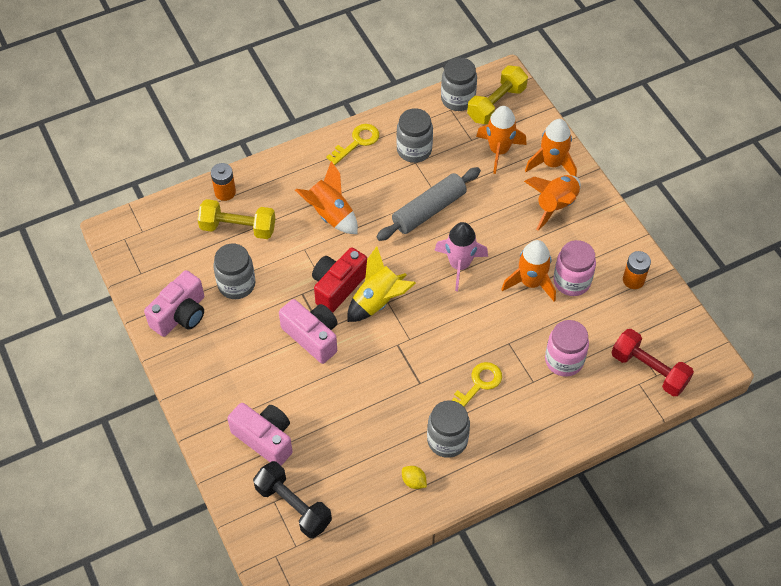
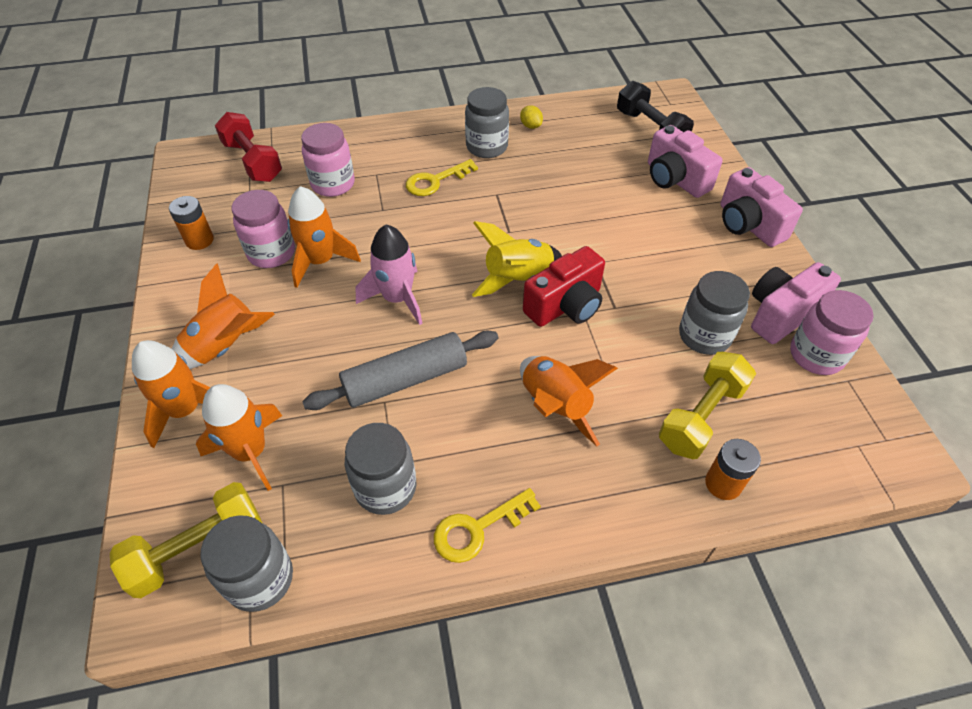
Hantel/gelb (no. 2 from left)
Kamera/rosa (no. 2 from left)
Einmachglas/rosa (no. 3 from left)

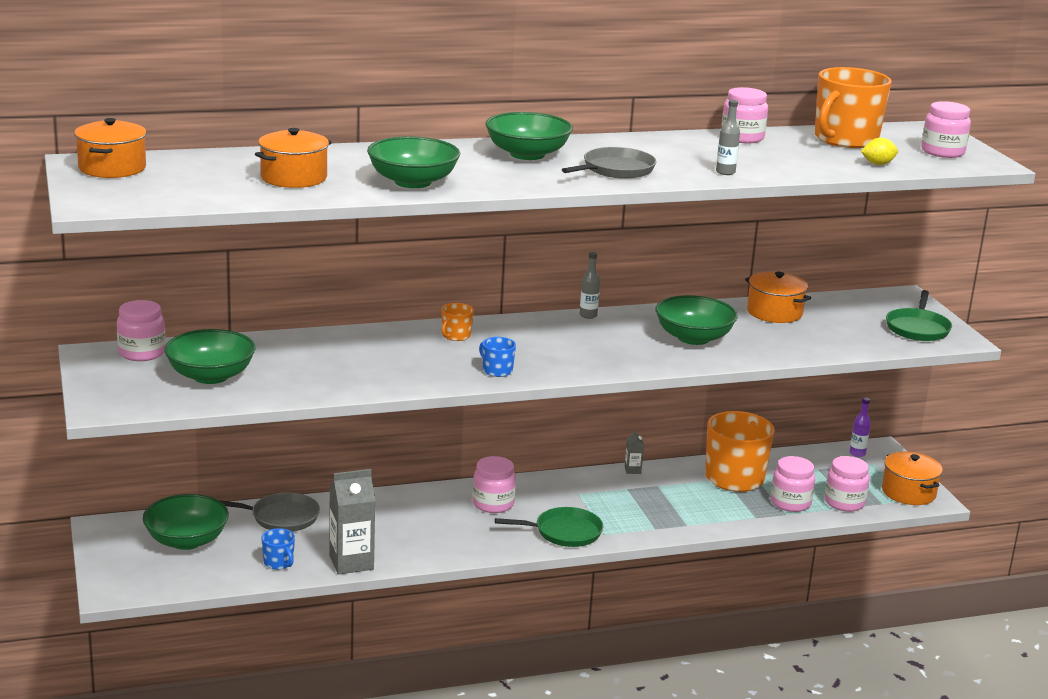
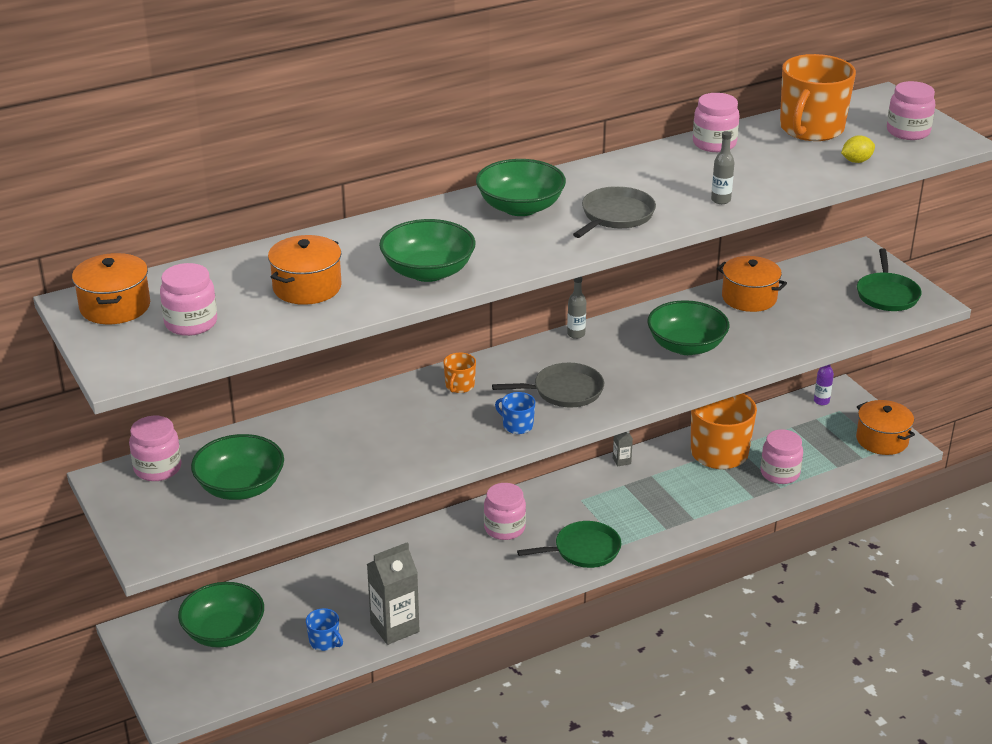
Einmachglas/rosa (no. 2 from left)
Pfanne/grau (no. 1 from left)

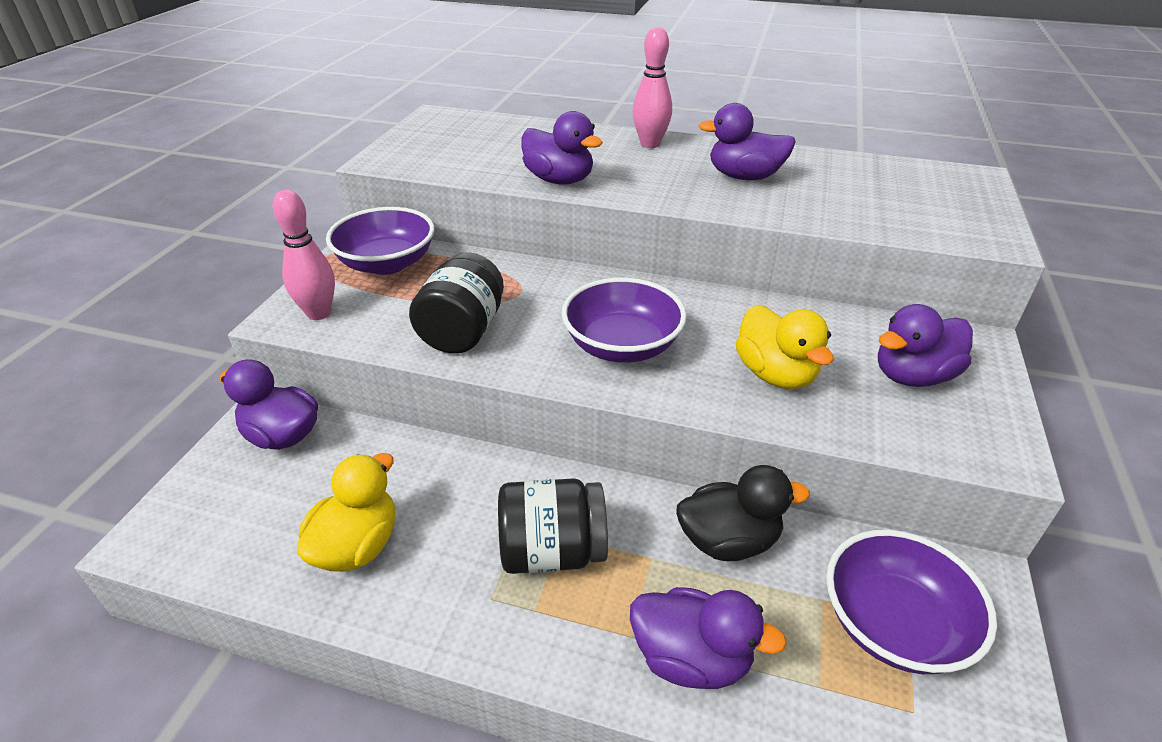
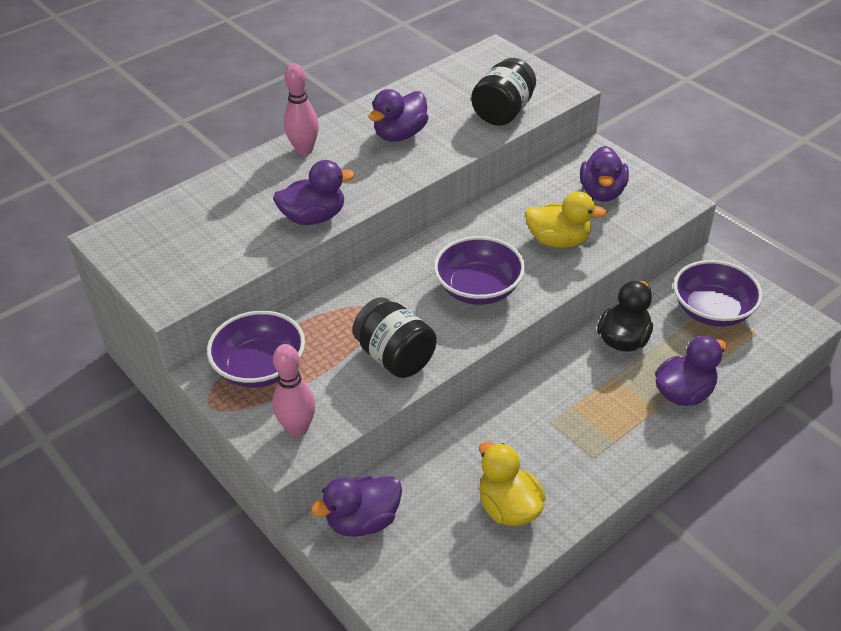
Einmachglas/schwarz (no. 2 from left)

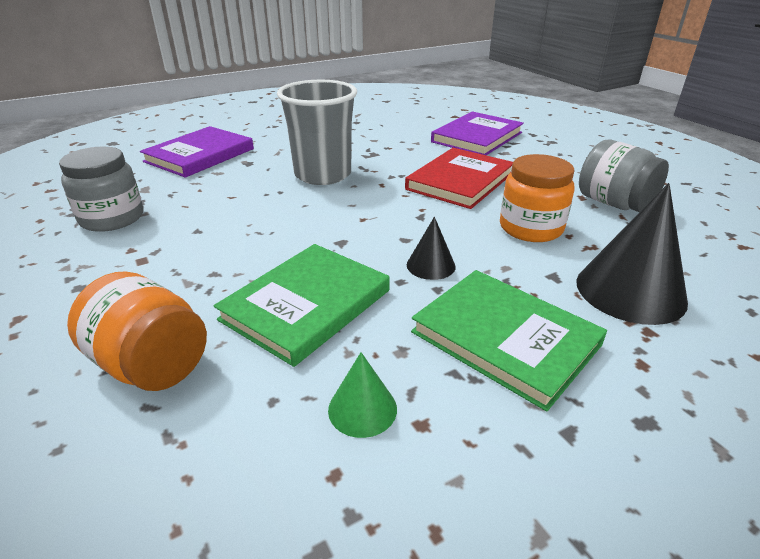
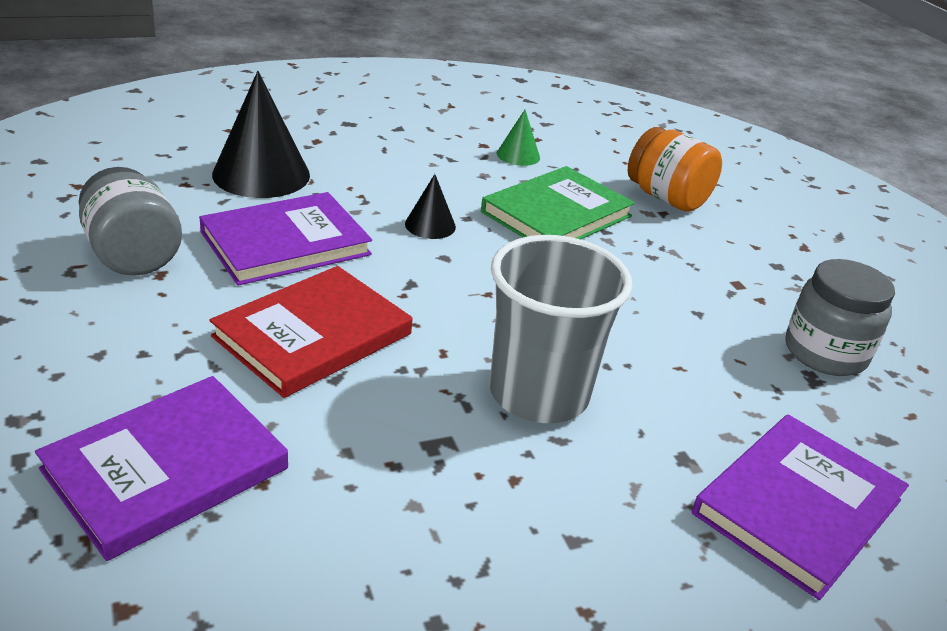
Buch/lila (no. 2 from left)
Buch/grün (no. 2 from left in the first image)

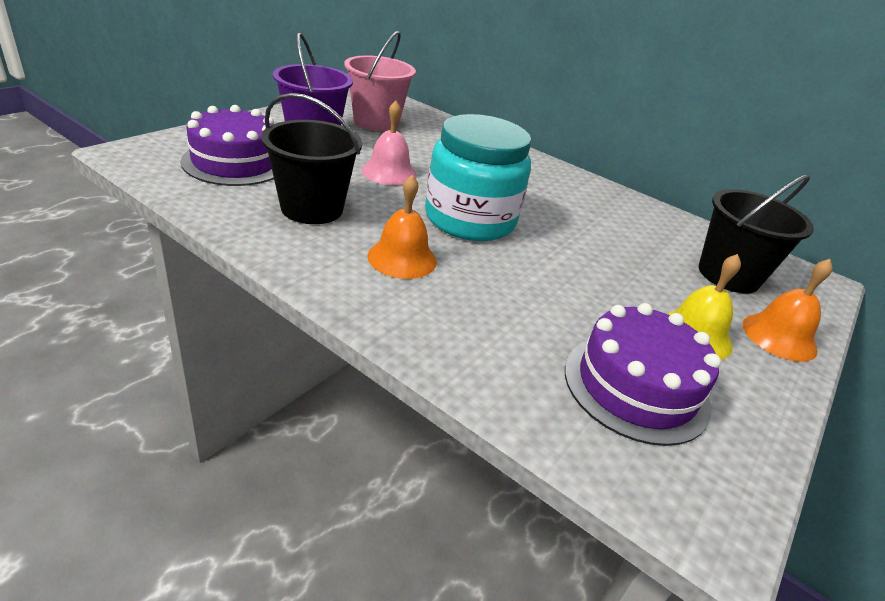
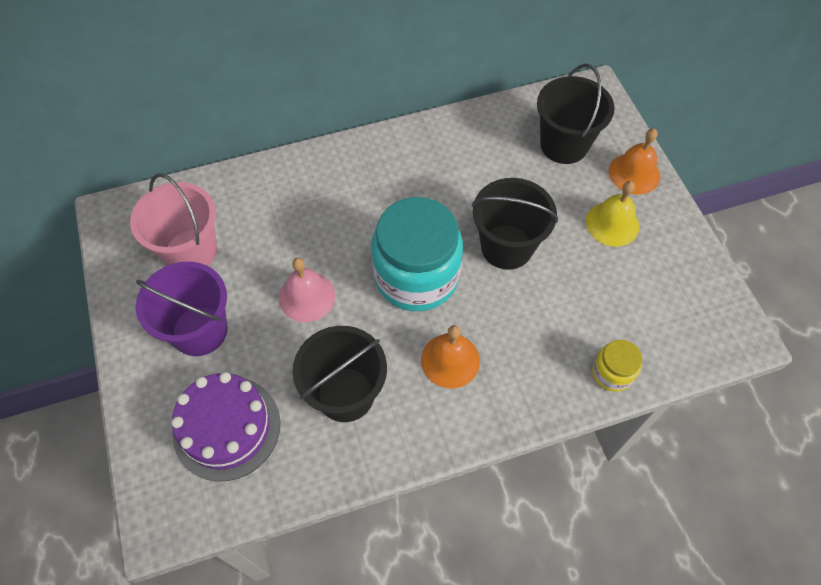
Kuchen/lila (no. 2 from left in the first image)
Eimer/schwarz (no. 2 from left)
Einmachglas/gelb

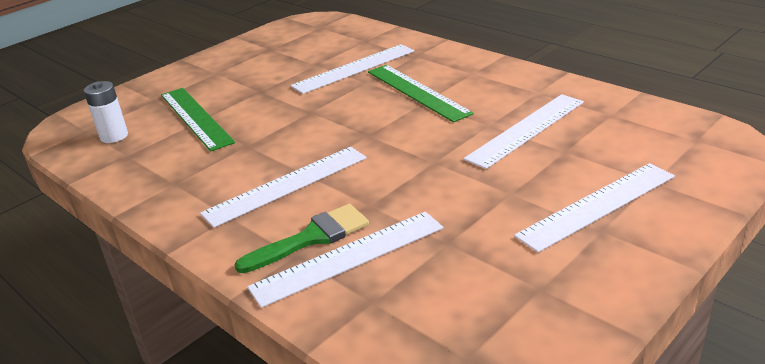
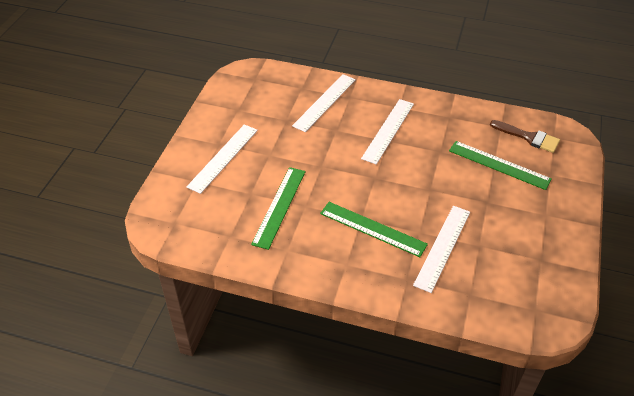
Pinsel/braun
Lineal/grün (no. 1 from left)
Pinsel/grün

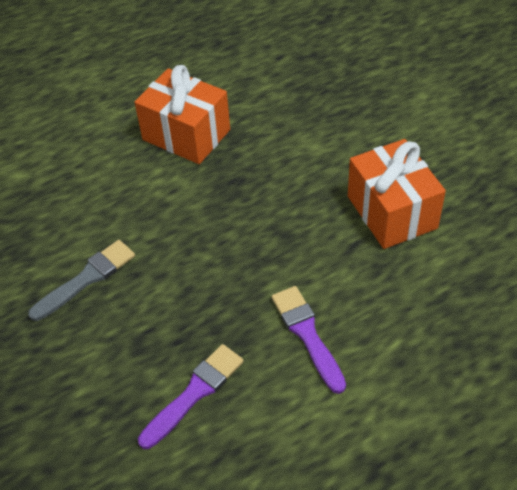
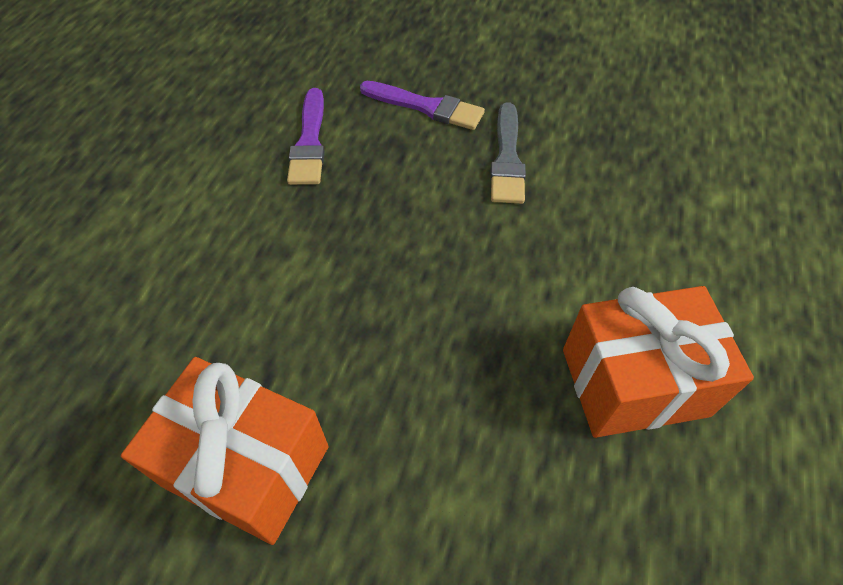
Pinsel/lila (no. 2 from left)

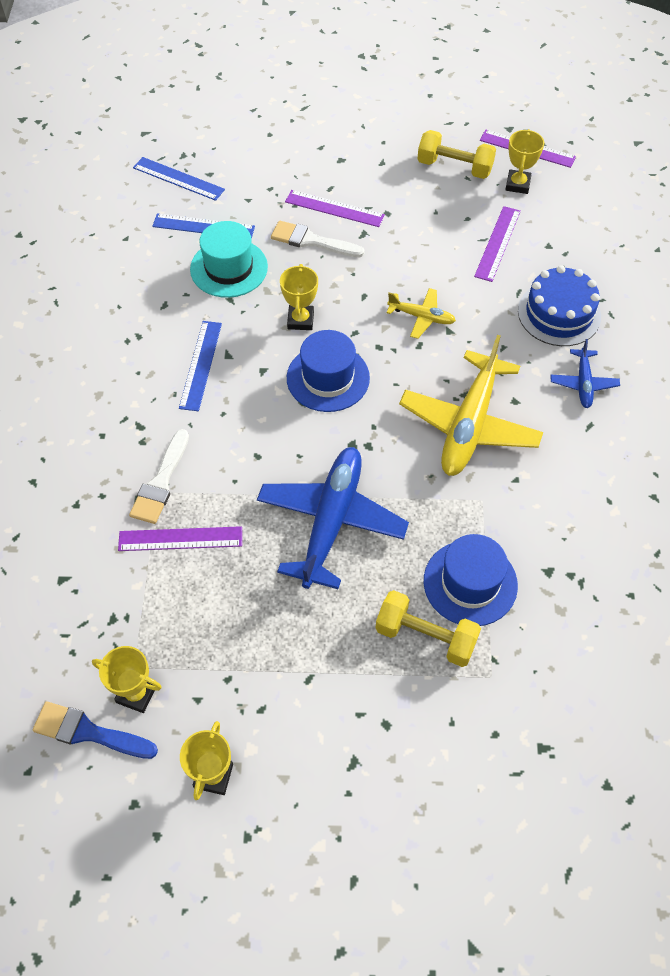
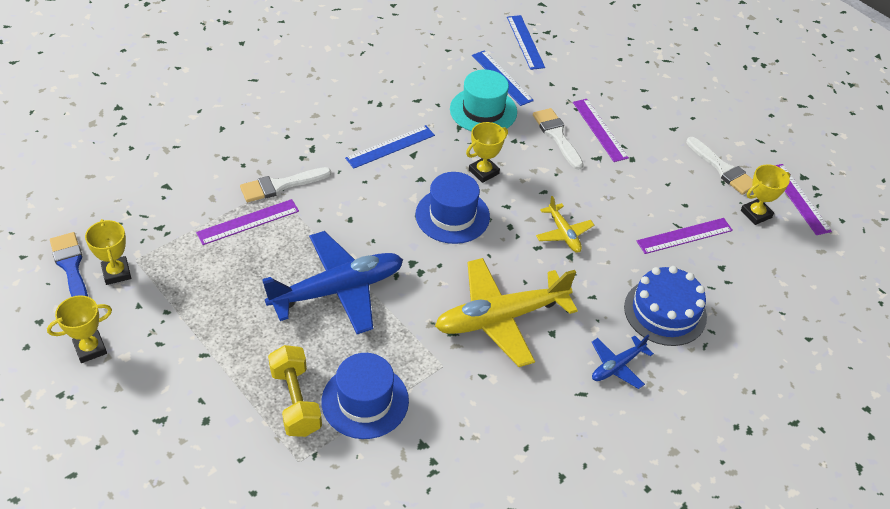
Pinsel/weiß (no. 3 from left)
Lineal/lila (no. 1 from left)

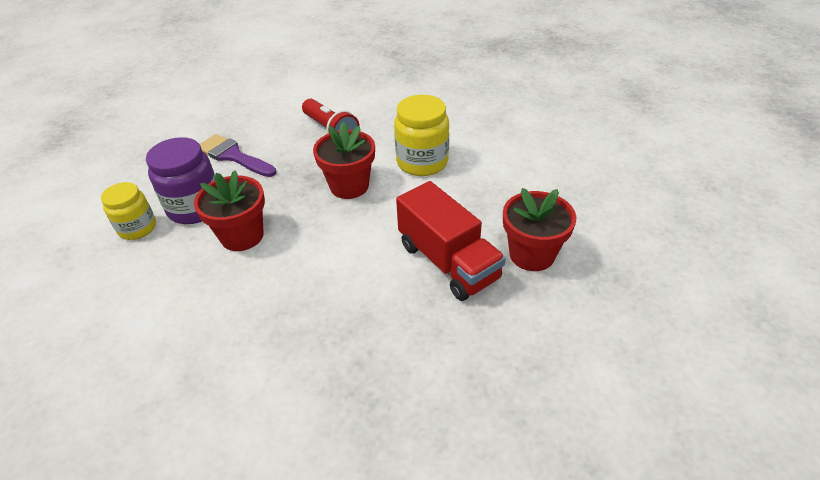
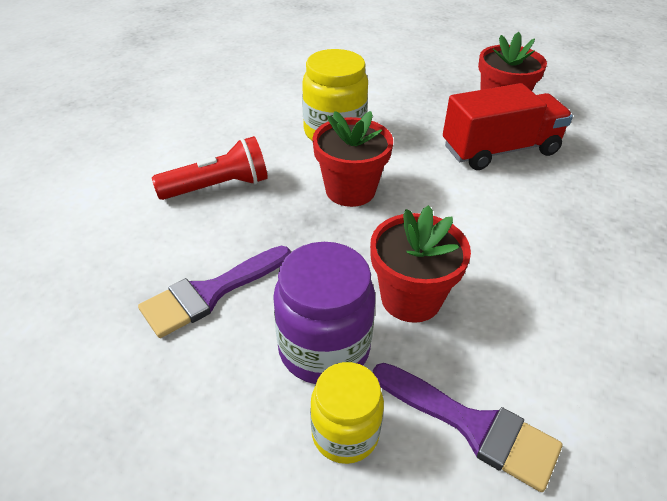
Pinsel/lila (no. 2 from left)

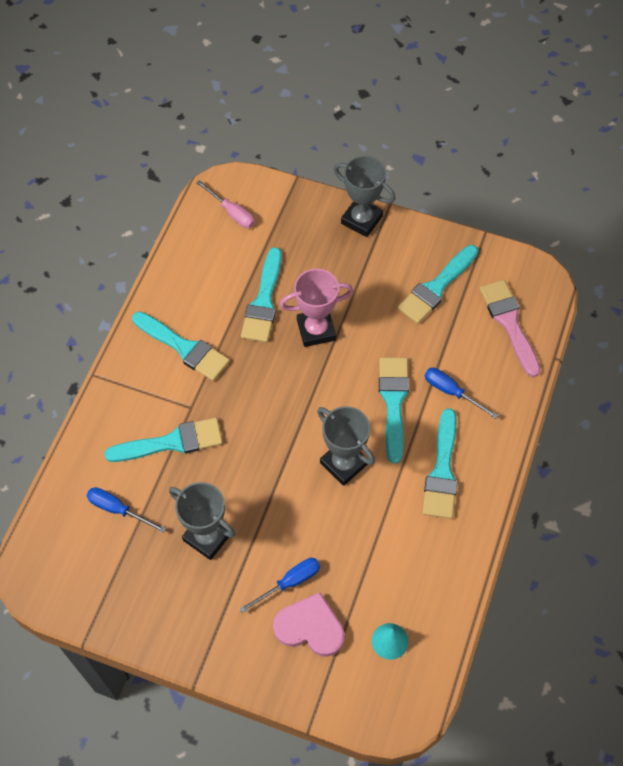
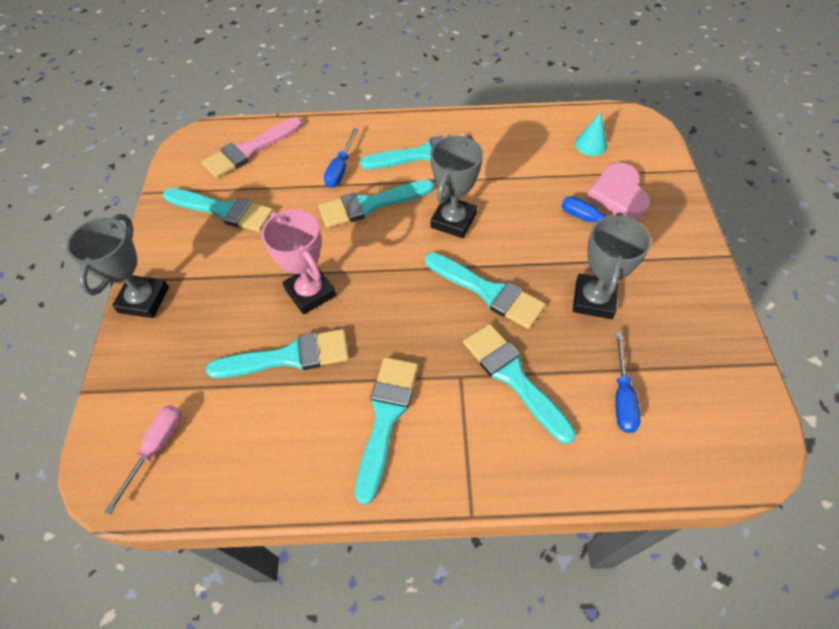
Pinsel/türkis (no. 6 from left)

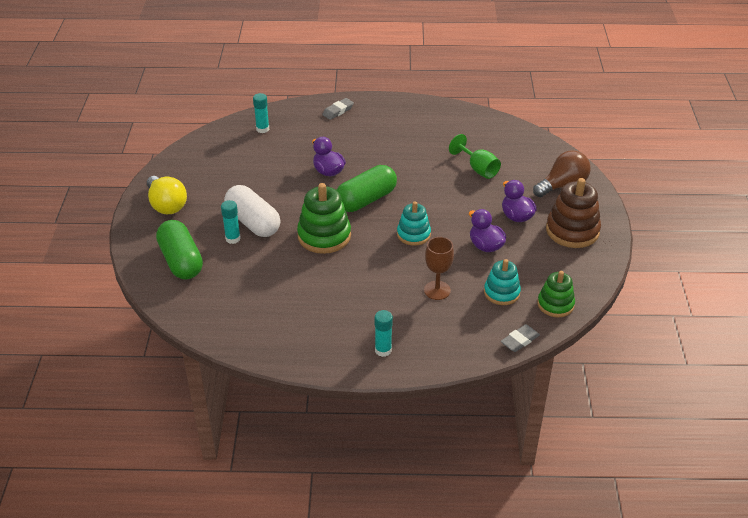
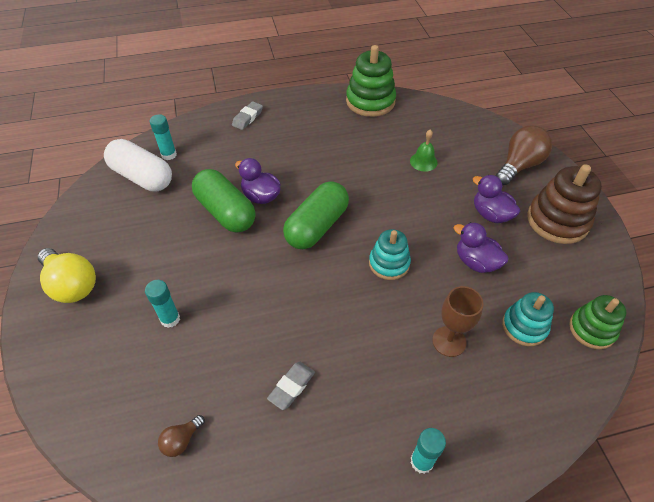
Glocke/grün
Stapelspielzeug/grün (no. 1 from left)
Kapsel/weiß
Kapsel/grün (no. 1 from left)
Radiergummi/grau (no. 2 from left)
Glühbirne/braun (no. 1 from left)

